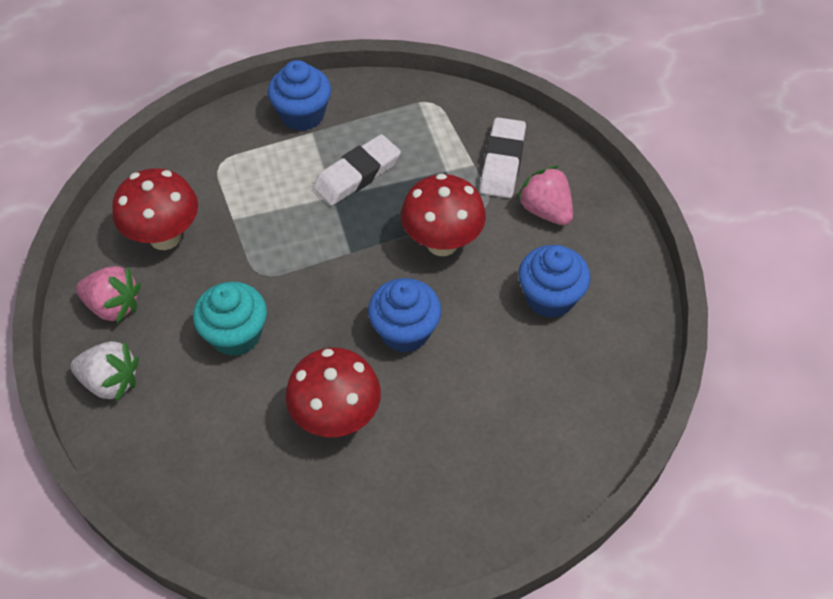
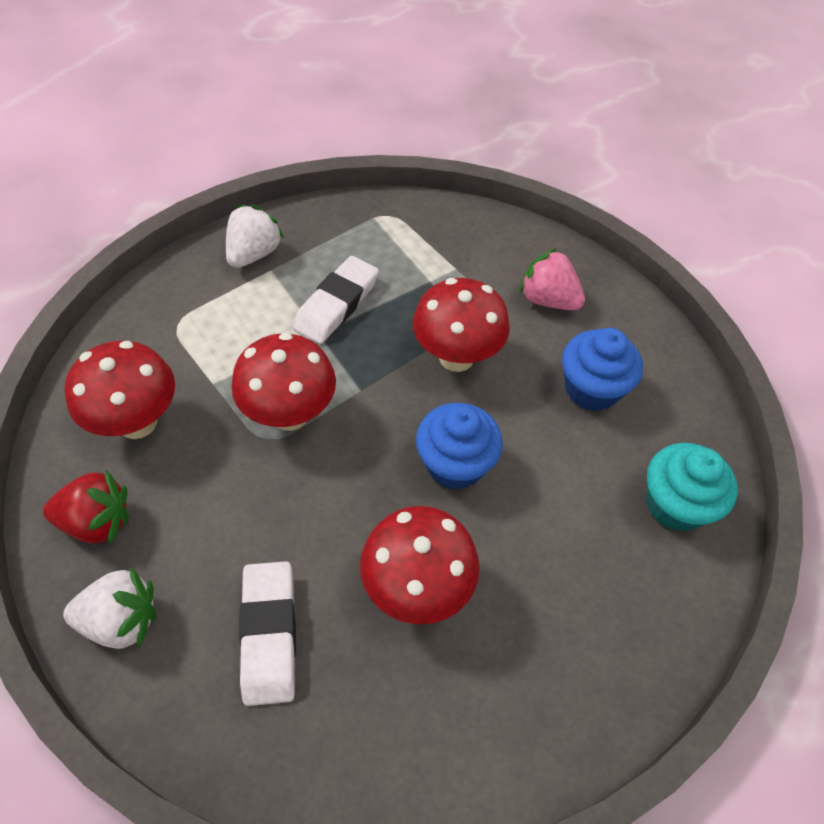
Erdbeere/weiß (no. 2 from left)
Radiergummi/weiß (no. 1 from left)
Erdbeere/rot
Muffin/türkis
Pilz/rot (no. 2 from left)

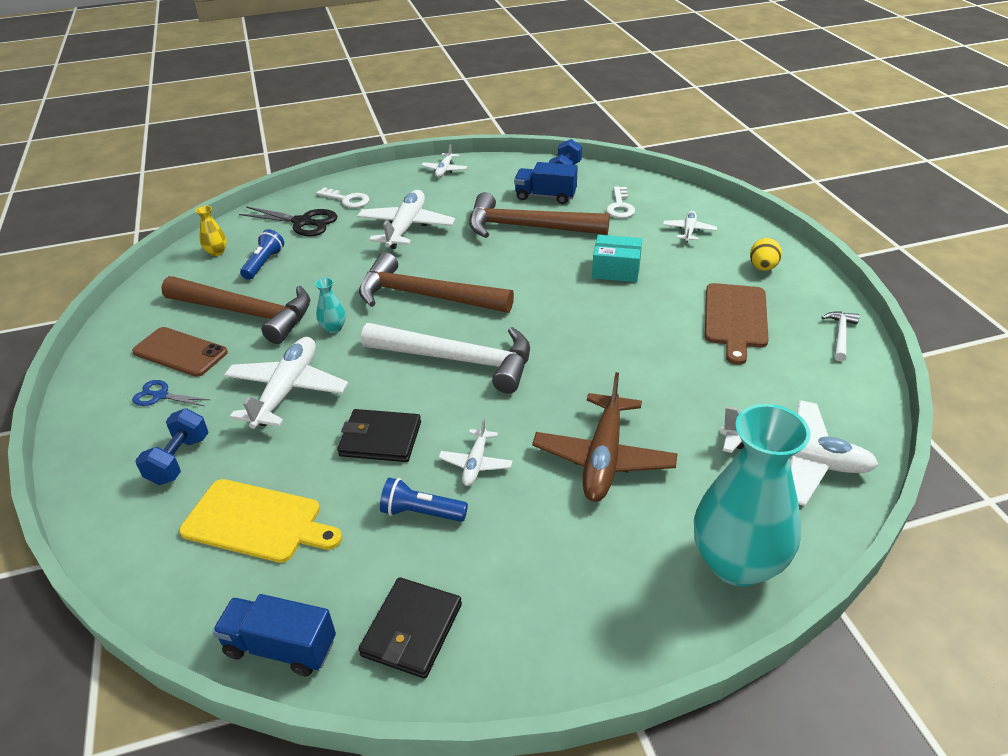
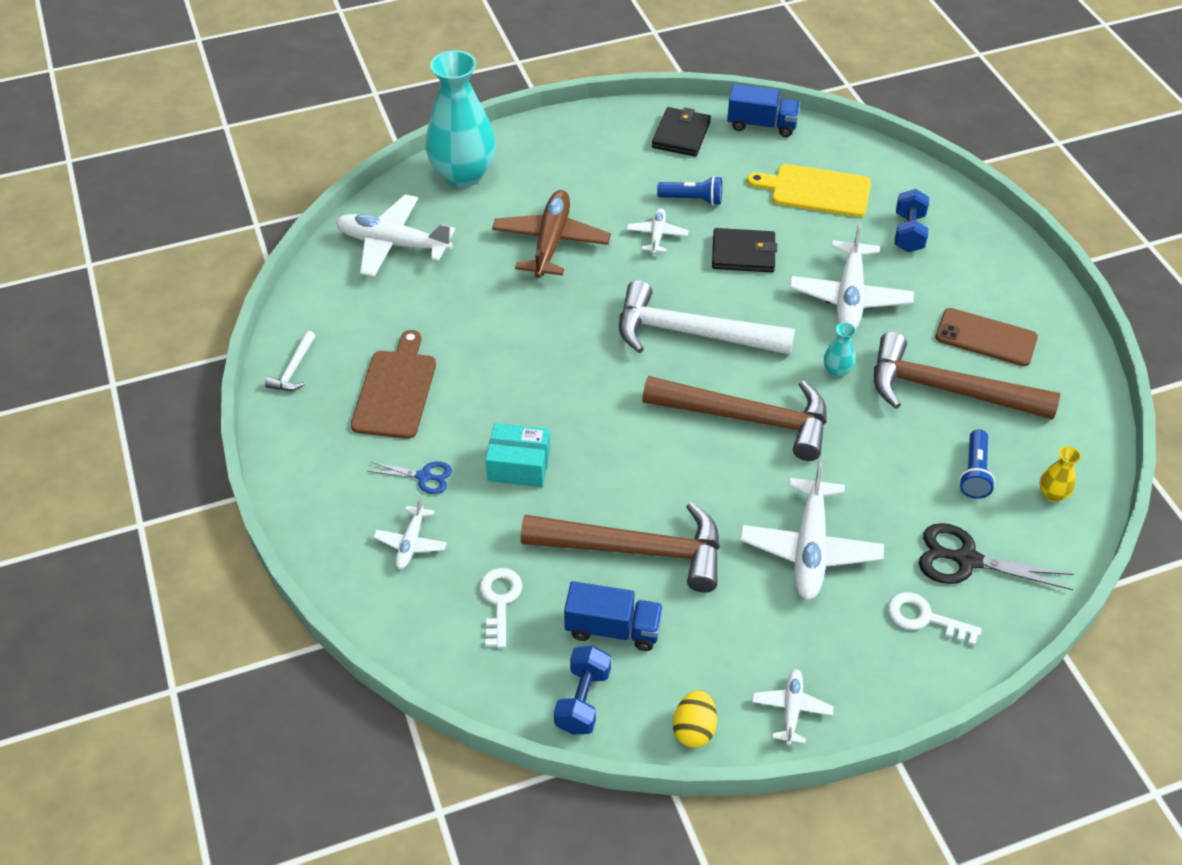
Ei/gelb
Schere/blau

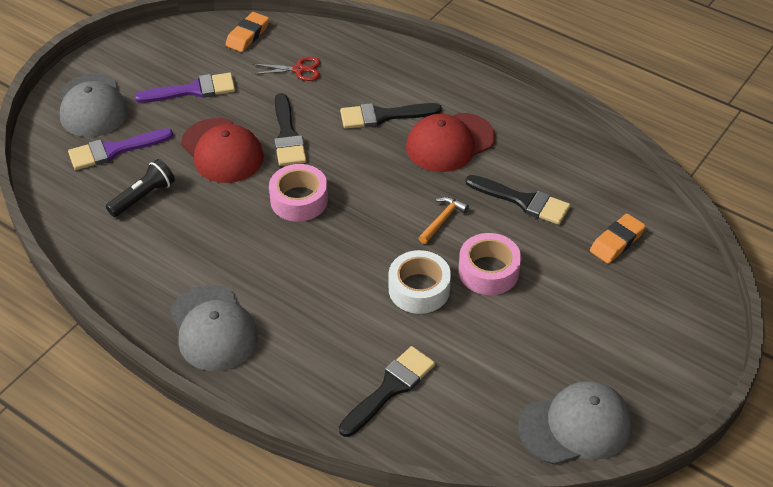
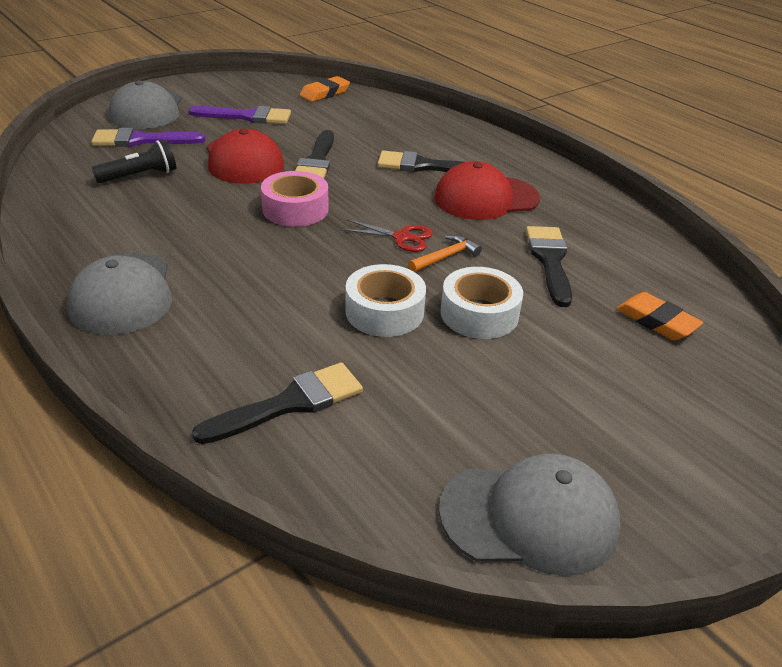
Schere/rot
Pinsel/schwarz (no. 4 from left)
Radiergummi/orange (no. 2 from left)
Klebeband/weiß (no. 2 from left)

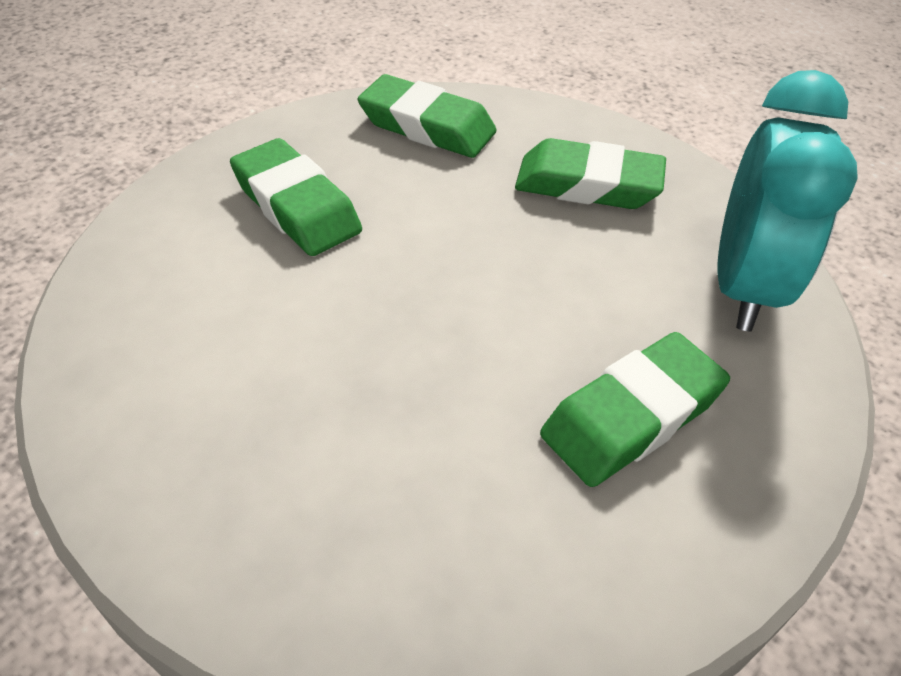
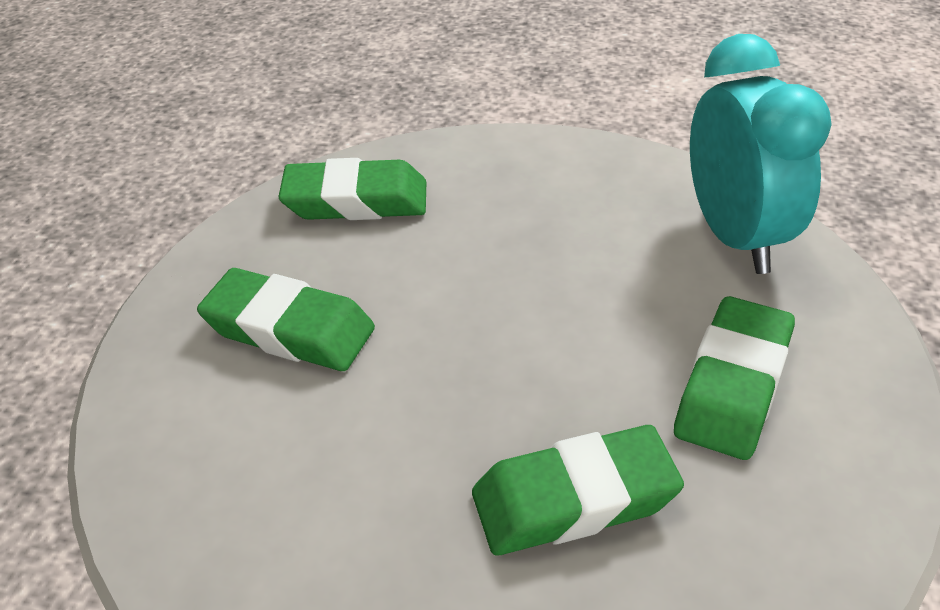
Radiergummi/grün (no. 3 from left)

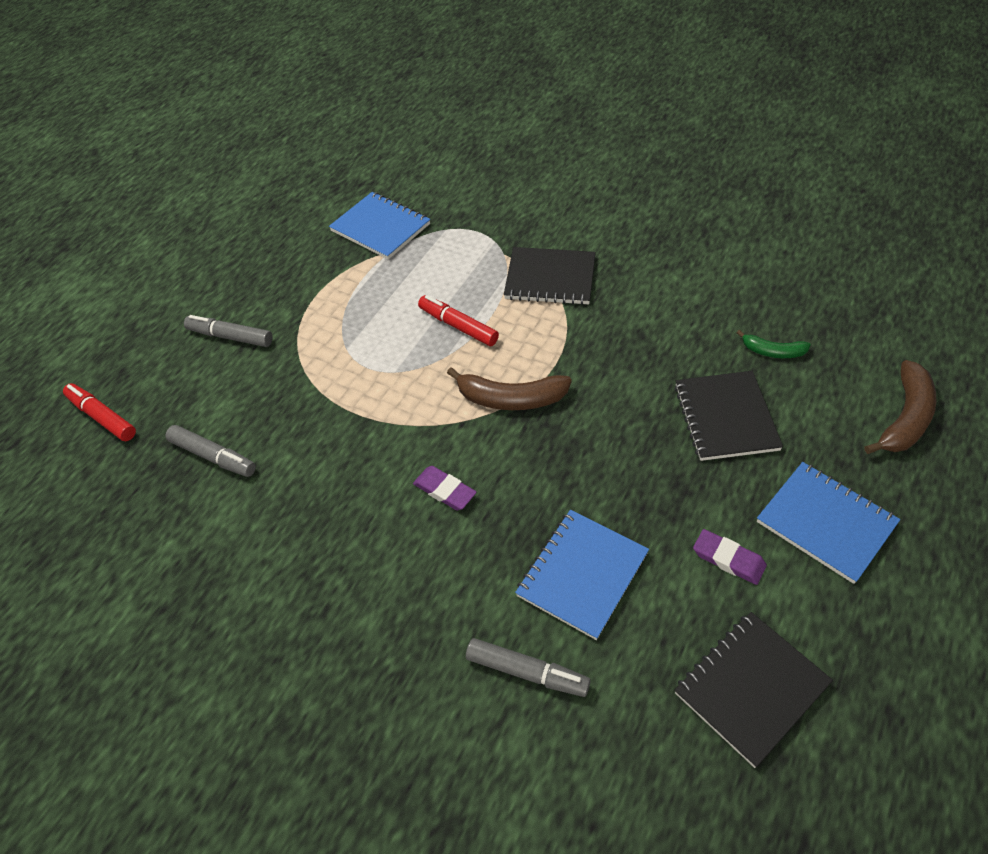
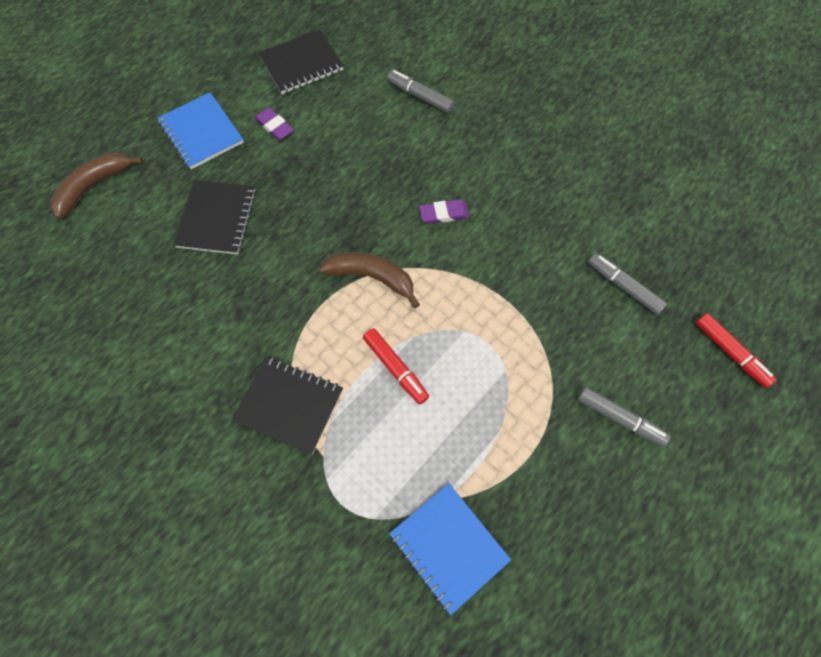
Banane/grün
Radiergummi/lila (no. 2 from left)
Notizbuch/blau (no. 2 from left in the first image)

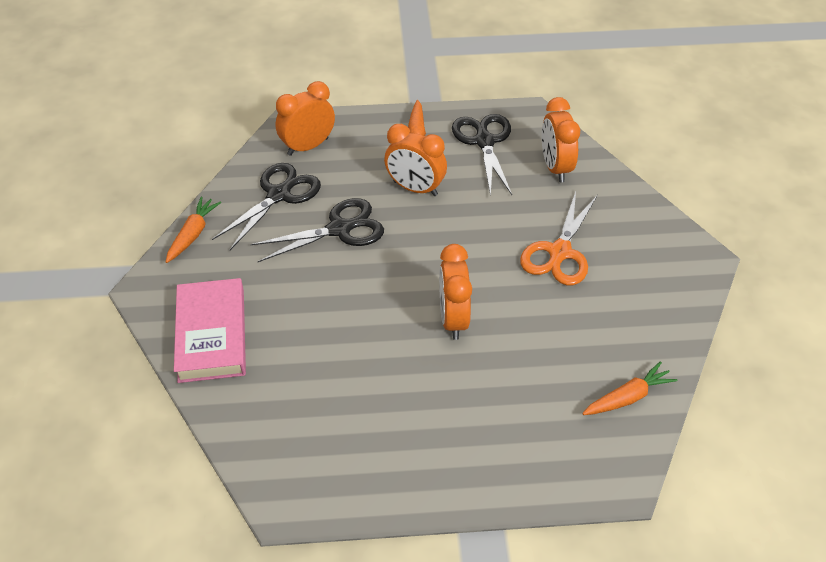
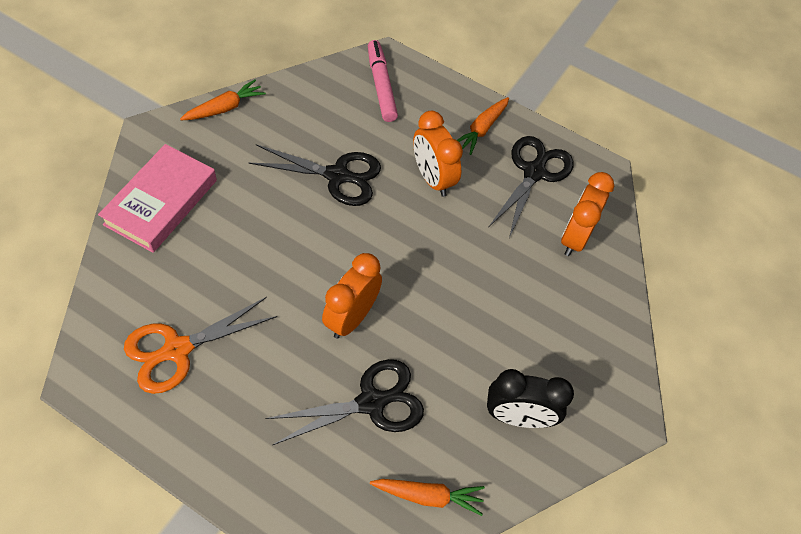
Filzstift/rosa
Schere/schwarz (no. 2 from left)
Schere/orange
Wecker/schwarz

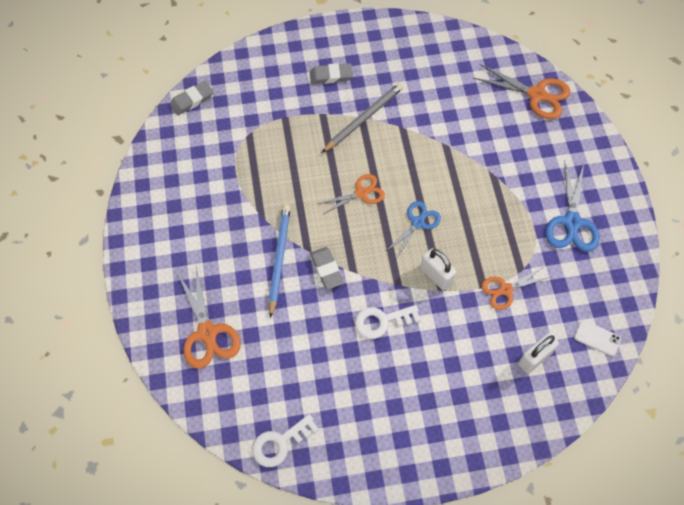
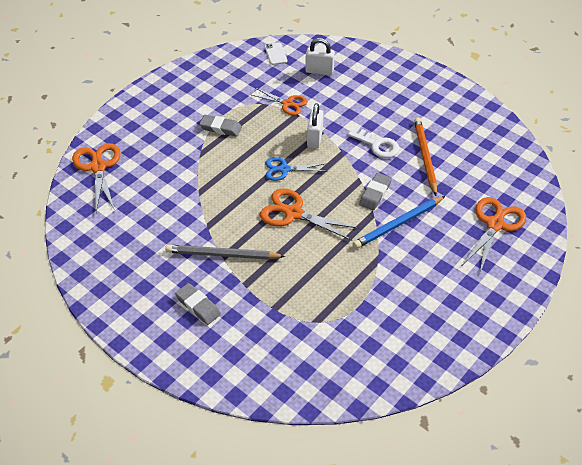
Radiergummi/grau (no. 2 from left)
Schere/blau (no. 2 from left in the first image)
Schere/orange (no. 3 from left)
Schlüssel/weiß (no. 1 from left in the first image)
Bleistift/orange

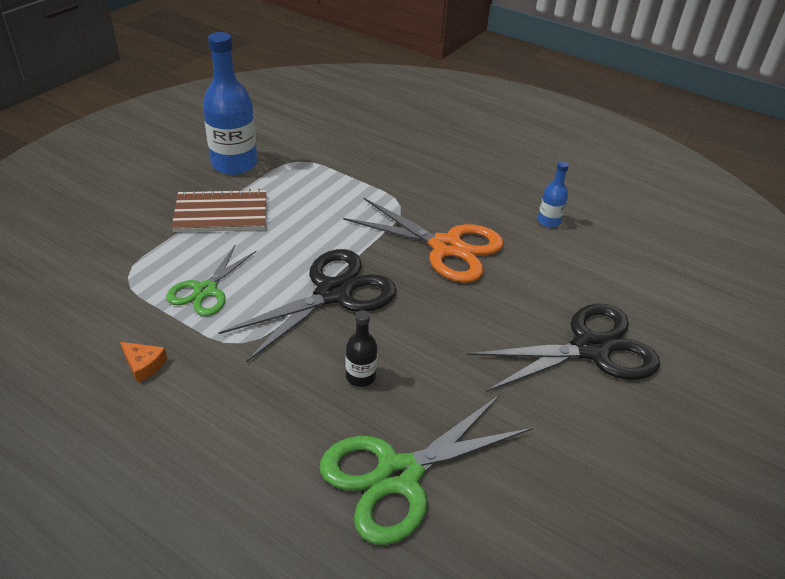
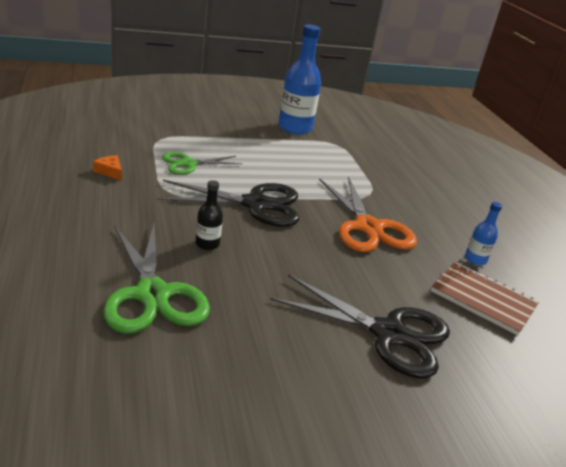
Notizbuch/braun
Käse/orange
Schere/grün (no. 1 from left)

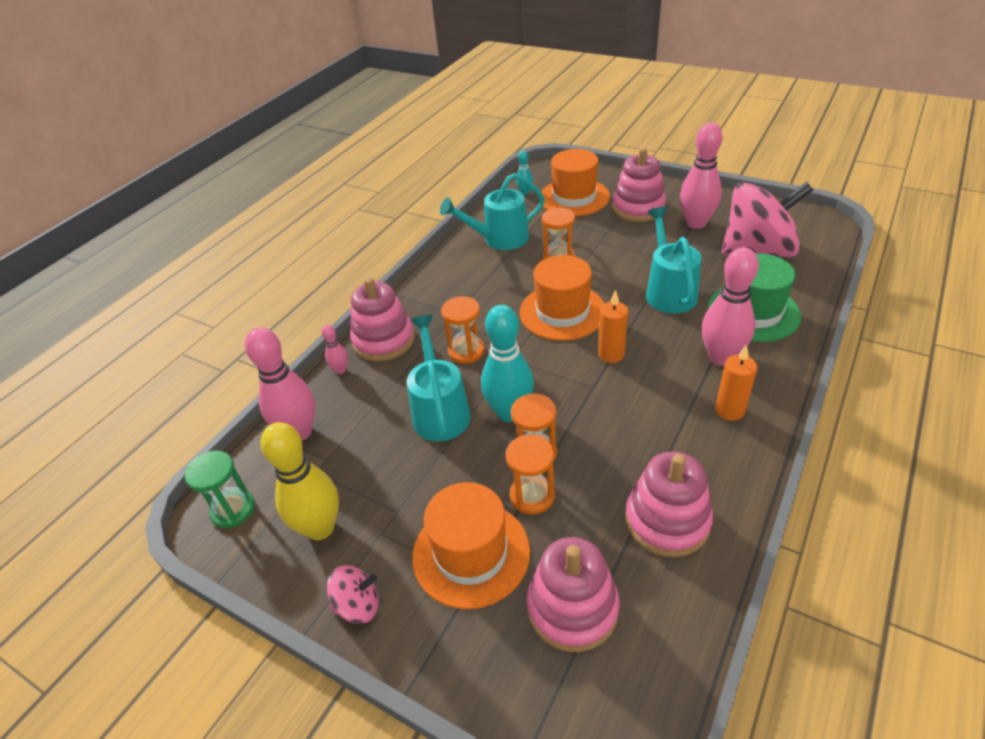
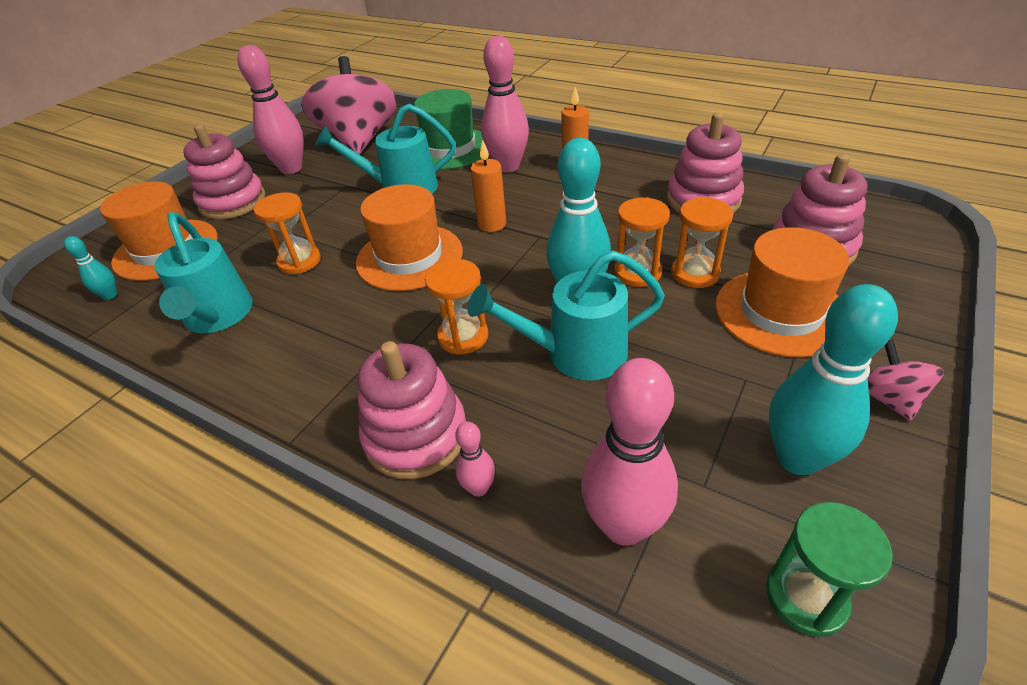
Bowlingkegel/türkis (no. 3 from left)

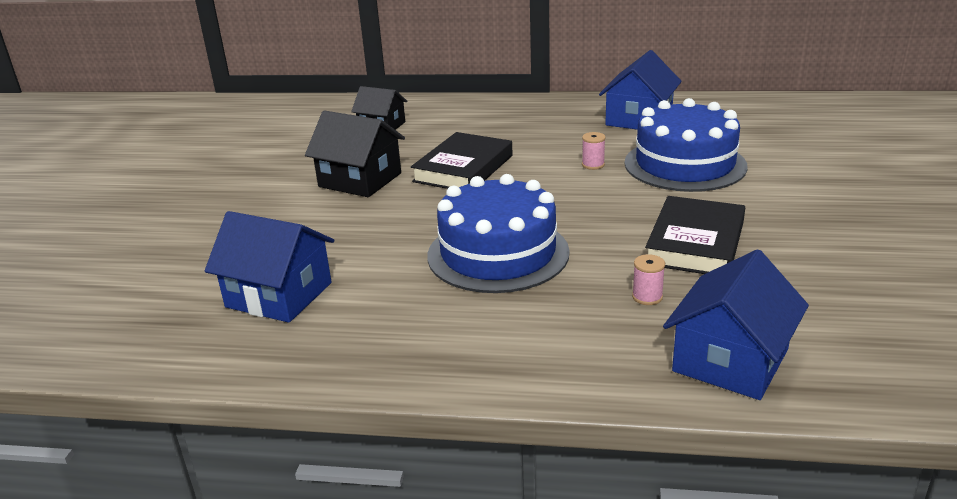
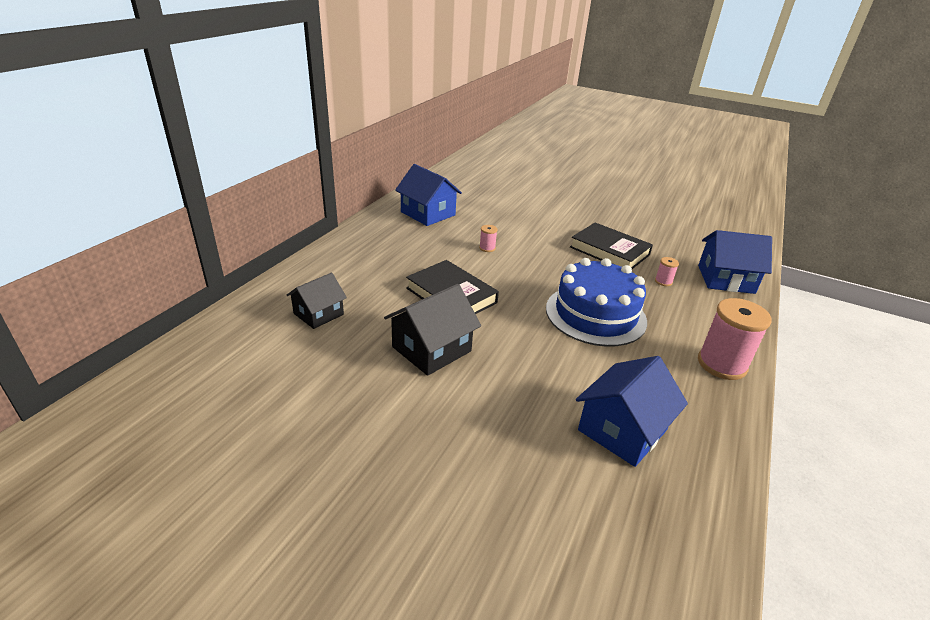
Kuchen/blau (no. 2 from left in the first image)
Haus/blau (no. 3 from left)
Garnrolle/rosa (no. 3 from left)

